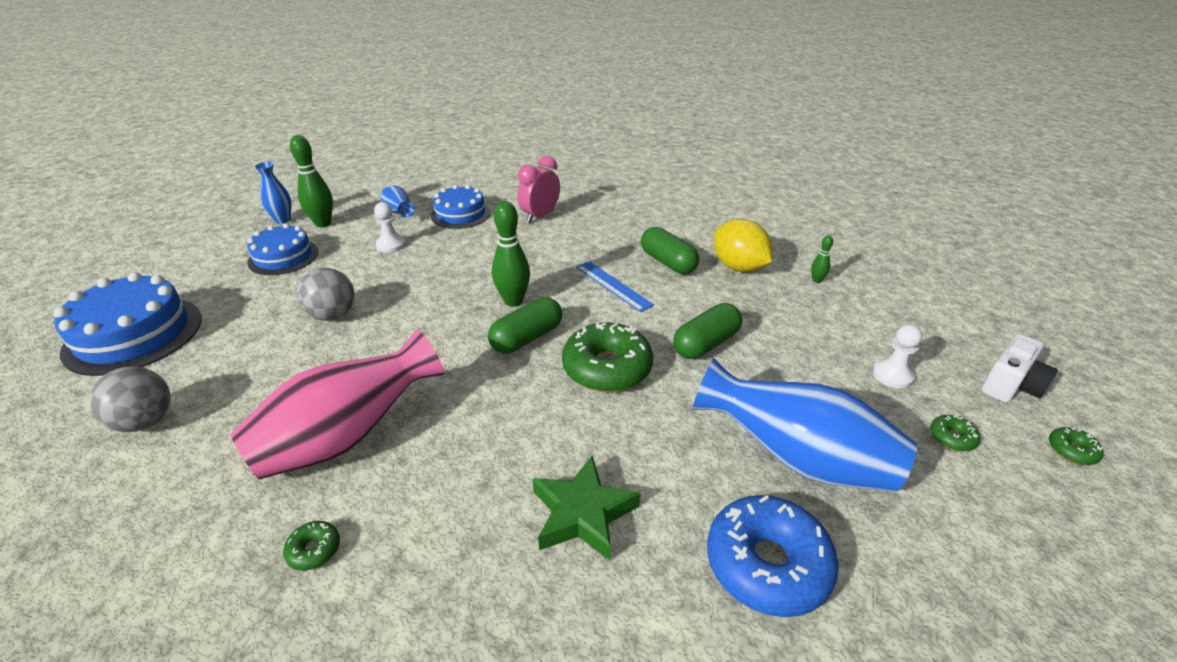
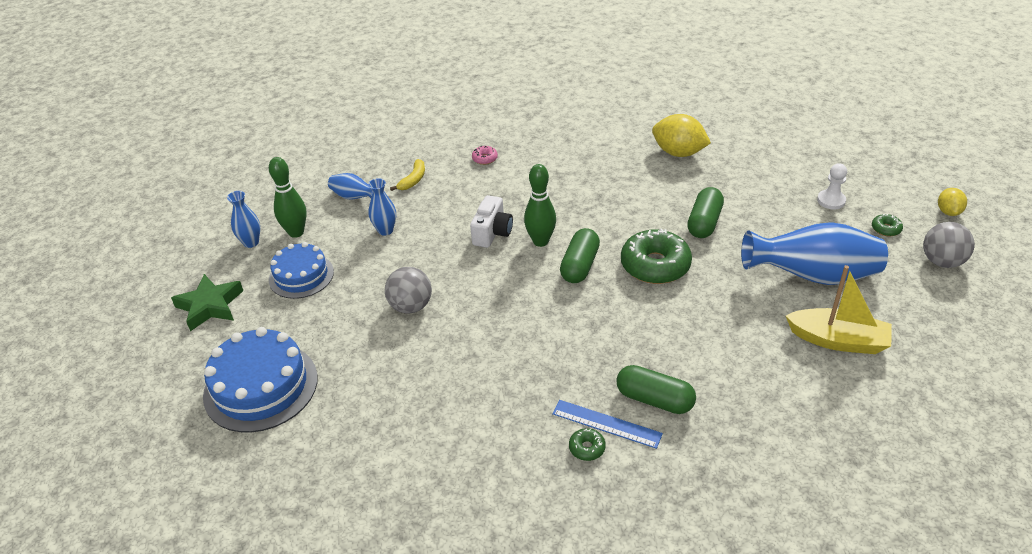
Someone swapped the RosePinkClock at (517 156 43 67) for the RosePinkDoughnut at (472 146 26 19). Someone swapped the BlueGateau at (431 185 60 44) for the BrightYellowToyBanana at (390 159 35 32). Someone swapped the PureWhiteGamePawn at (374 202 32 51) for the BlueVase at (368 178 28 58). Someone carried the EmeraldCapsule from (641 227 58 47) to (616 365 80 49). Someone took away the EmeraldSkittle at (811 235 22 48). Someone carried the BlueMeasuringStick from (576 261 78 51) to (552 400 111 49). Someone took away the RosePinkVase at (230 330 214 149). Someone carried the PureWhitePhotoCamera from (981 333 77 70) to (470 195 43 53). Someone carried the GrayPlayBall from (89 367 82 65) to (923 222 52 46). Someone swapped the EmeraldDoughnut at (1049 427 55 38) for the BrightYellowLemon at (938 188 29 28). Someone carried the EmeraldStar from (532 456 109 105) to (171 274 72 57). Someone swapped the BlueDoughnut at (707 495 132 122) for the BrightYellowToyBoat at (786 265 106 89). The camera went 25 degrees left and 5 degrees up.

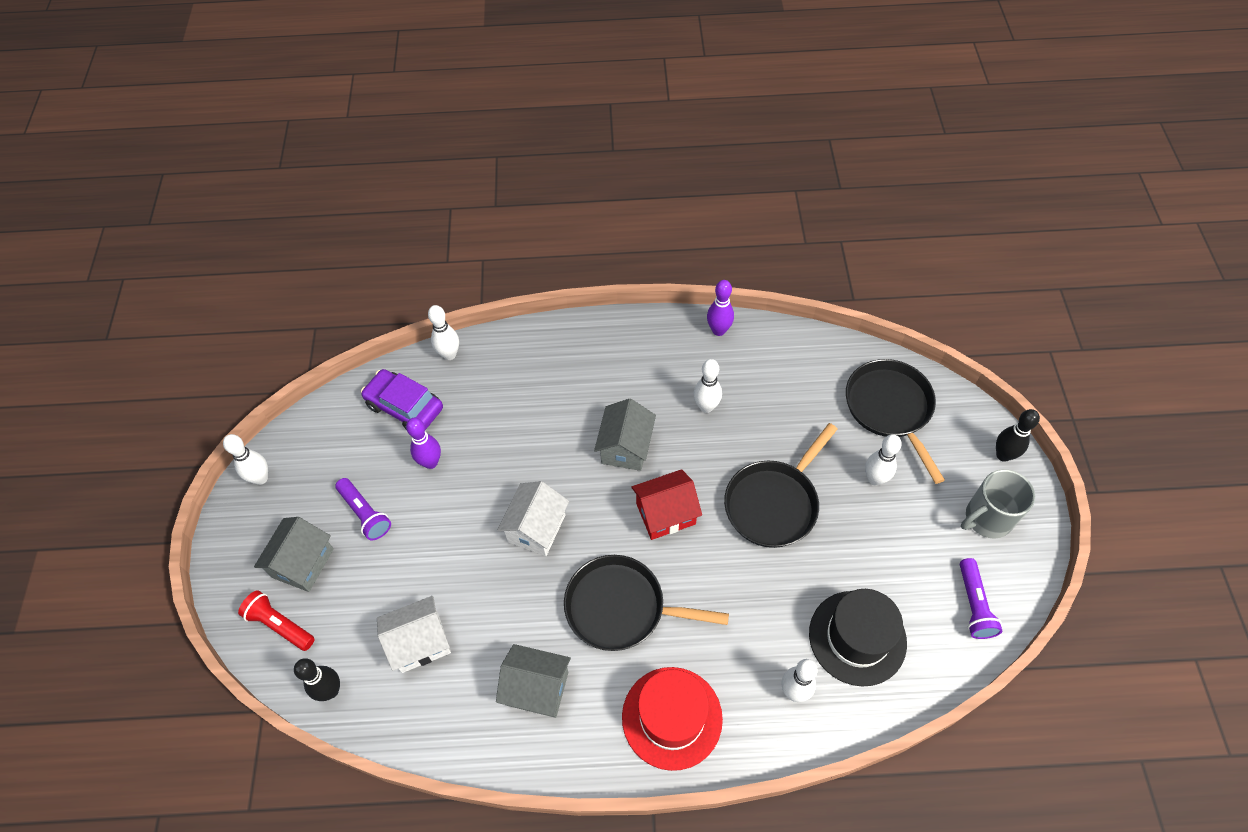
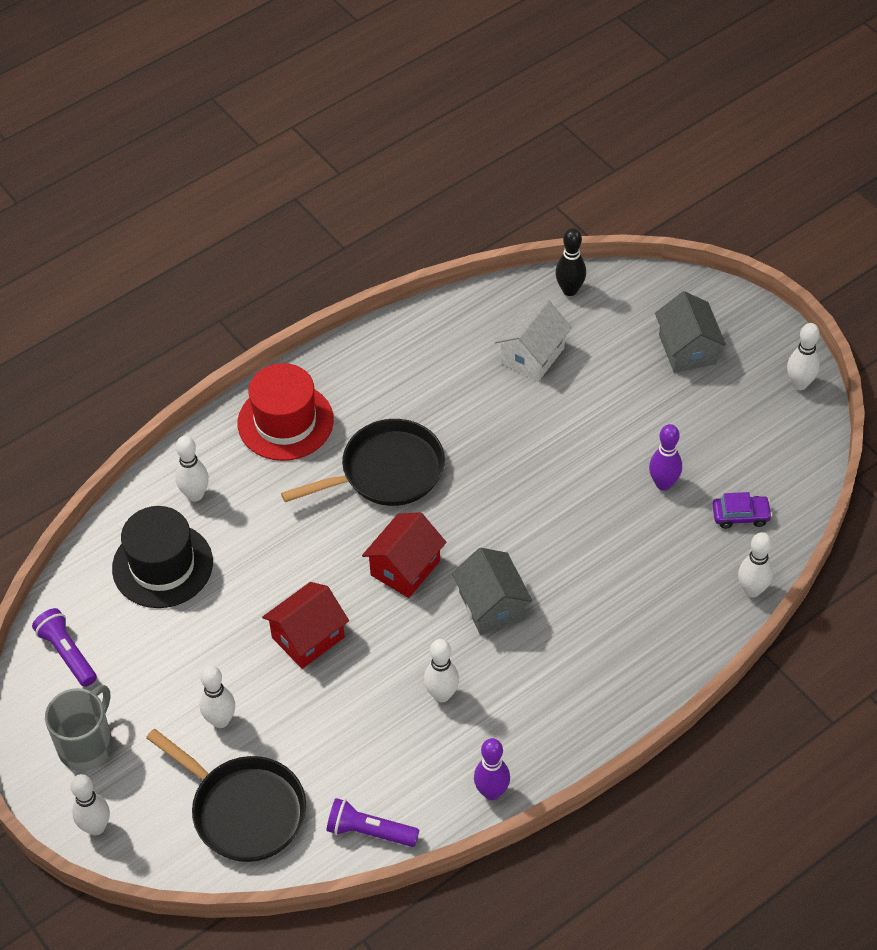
Someone scaled the RoyalPurpleAutomobile at (361 369 82 61) by 0.60. Someone repainted the JetBlackSkittle at (996 409 44 53), which became the PureWhiteSkittle at (70 774 40 61). Someone swapped the JetBlackPan at (724 423 114 125) for the CrimsonHouse at (262 582 87 87). Someone carried the RoyalPurplePocketTorch from (335 478 56 63) to (327 798 92 49). Someone took away the PureWhiteHouse at (497 481 72 75). Someone took away the CrimsonPocketTorch at (238 590 77 61). Someone took away the GrayHouse at (496 644 75 74). The camera went 145 degrees right and 5 degrees down.

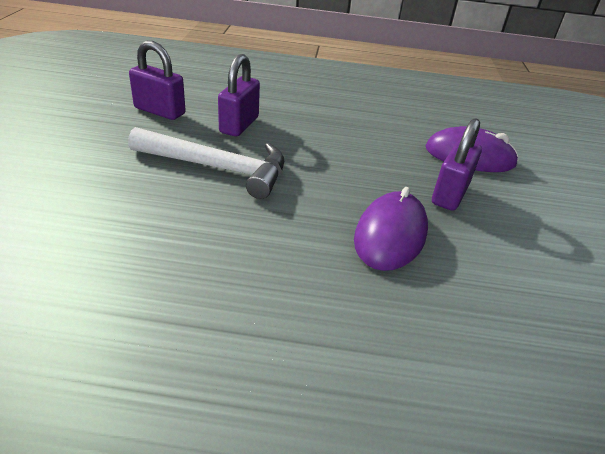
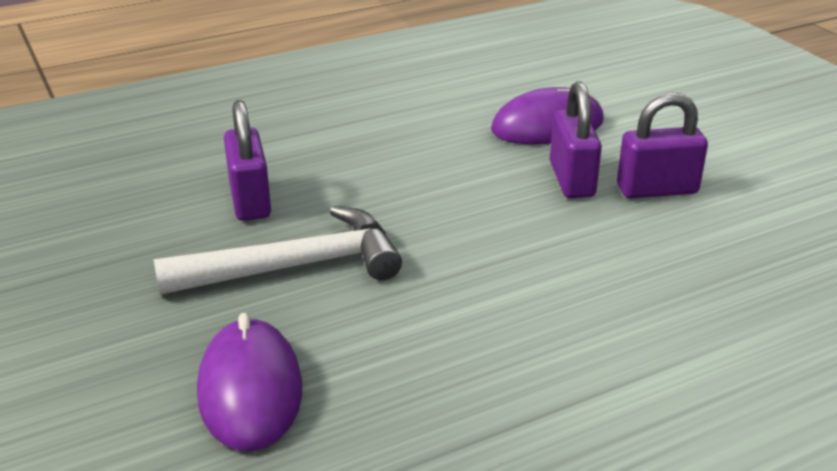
Someone carried the RoyalPurplePadlock from (129 41 57 79) to (617 92 91 106). Someone carried the RoyalPurpleComputerMouse from (354 187 74 84) to (197 313 105 138). The camera went 30 degrees left and 5 degrees down.

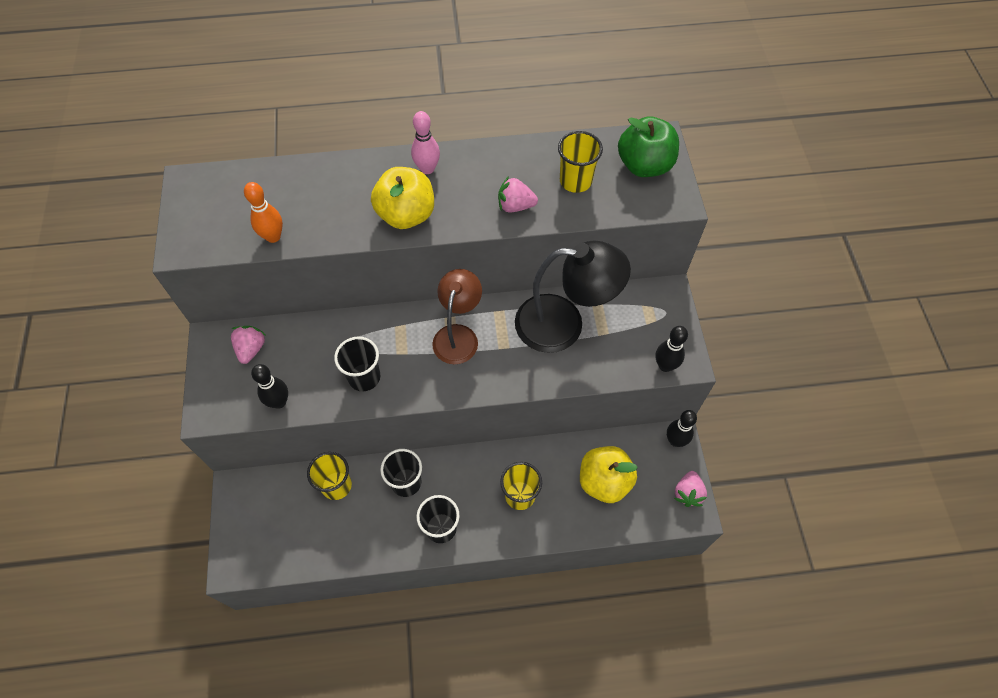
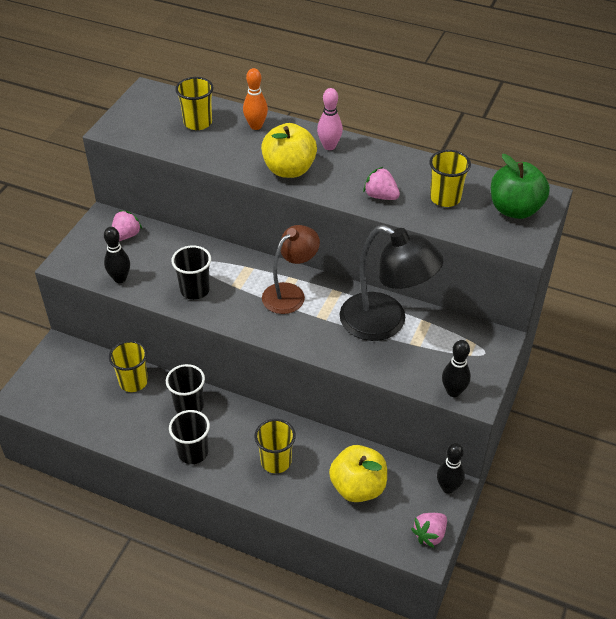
Someone carried the BrightOrangeSkittle from (244 182 39 61) to (243 68 25 62). Someone put down the BrightYellowCup at (175 77 39 53). The camera went 30 degrees right and 15 degrees down.

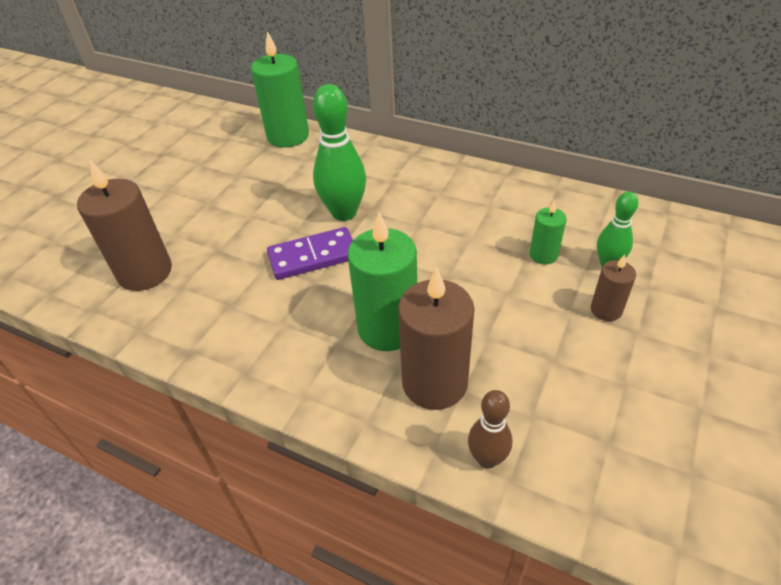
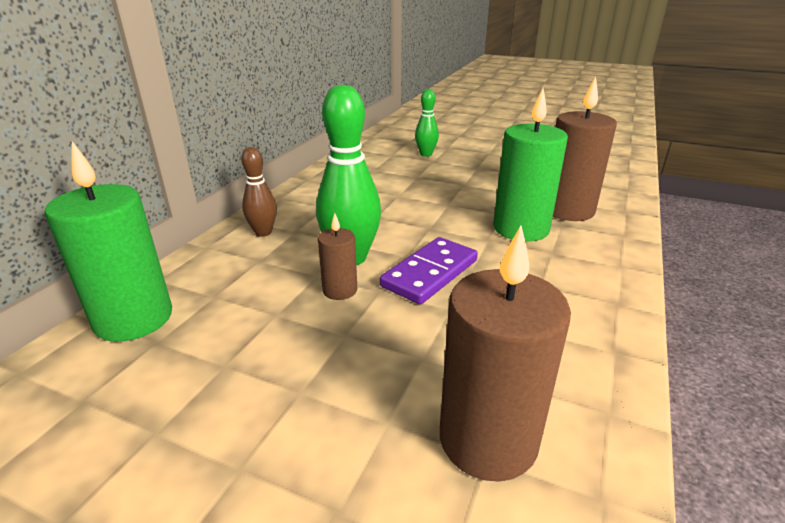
Someone took away the EmeraldWaxCandle at (530 200 36 64). Someone rotated the RoyalPurpleDomino at (267 227 86 53) by 60 degrees clockwise. Someone carried the RussetWaxCandle from (591 254 45 67) to (318 213 39 87). Someone carried the RussetSkittle from (468 390 44 78) to (241 147 36 90). The camera went 95 degrees left and 15 degrees down.

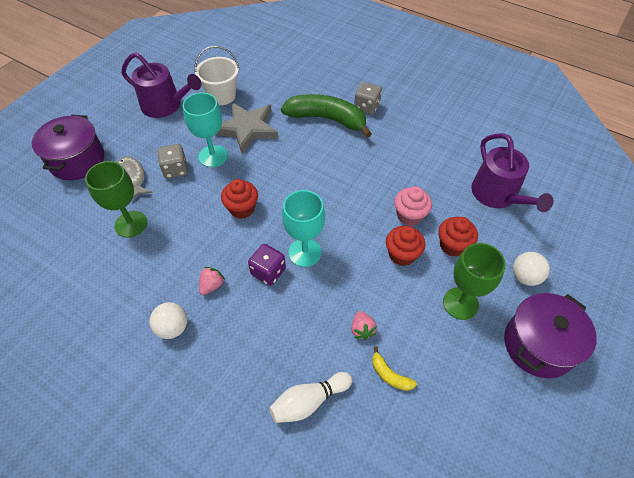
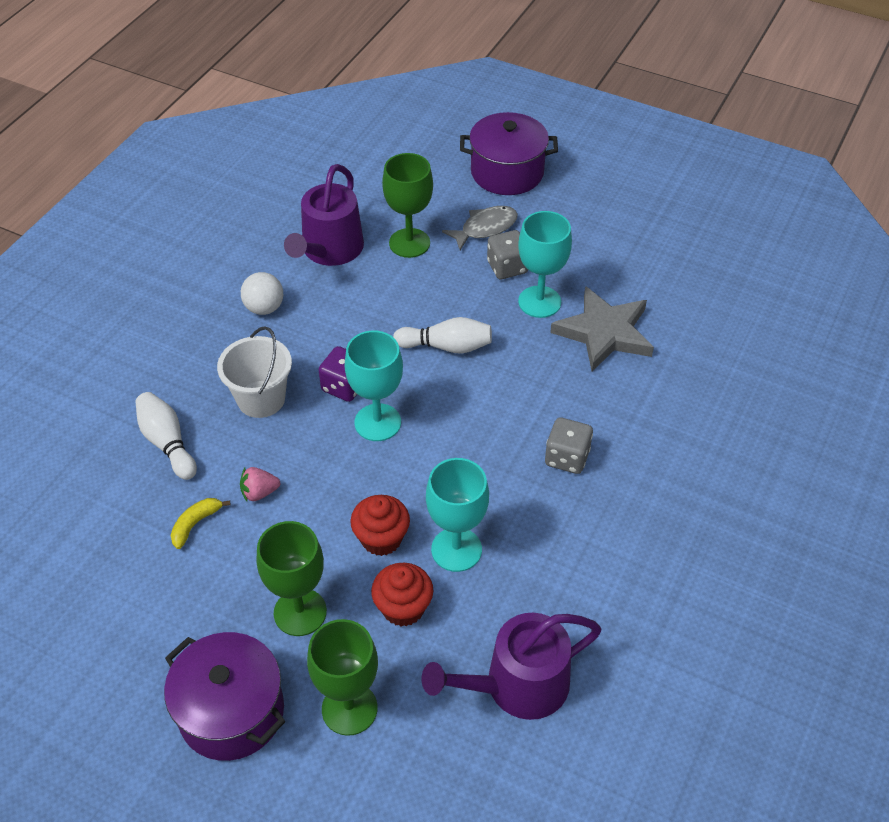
Someone carried the PureWhitePail from (194 46 45 59) to (217 326 75 92). Someone carried the RoyalPurpleWateringPot from (121 52 80 66) to (284 164 80 102). Someone carried the GrayDice from (354 82 28 33) to (545 417 48 57). Someone took away the EmeraldToyBanana at (281 94 91 44). Someone swapped the CrimsonCupcake at (221 179 37 40) for the PureWhiteSkittle at (393 317 99 37). Someone swapped the RosePinkCupcake at (394 186 38 40) for the AquaGoblet at (426 458 63 114). Someone swapped the PureWhitePlayBall at (513 252 37 34) for the EmeraldGoblet at (307 619 71 117). Someone took away the RosePinkBerry at (199 267 26 28). The camera went 85 degrees right and 5 degrees down.

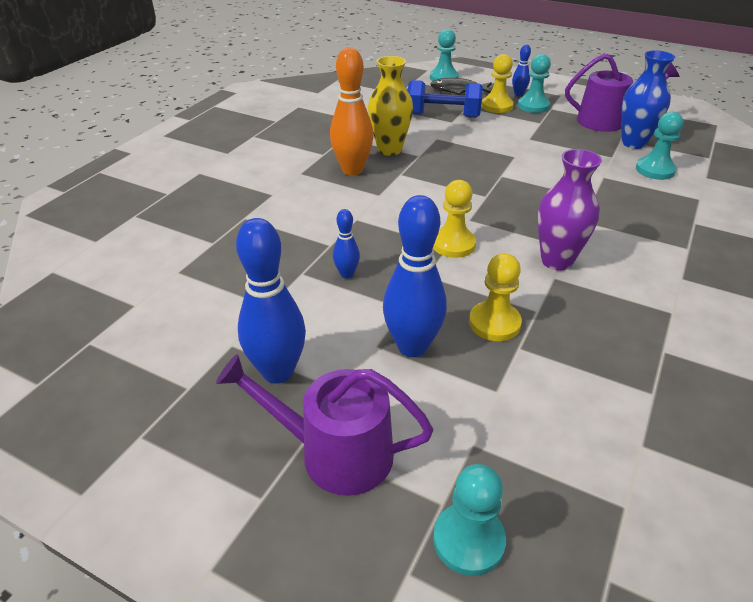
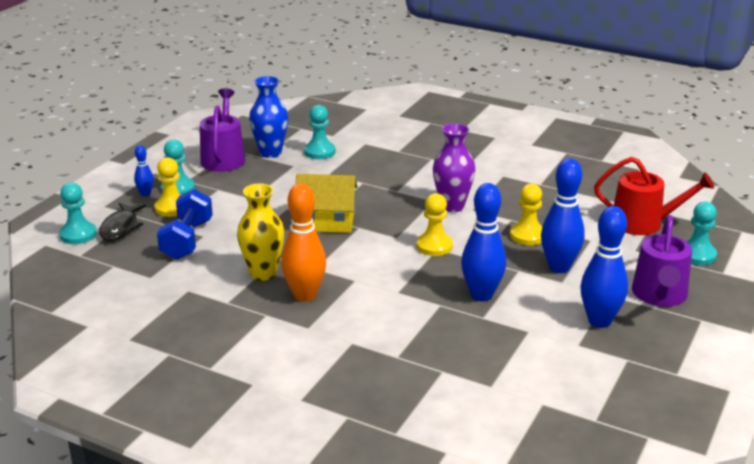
Someone scaled the BlueSkittle at (333 209 27 70) by 1.99. Someone put down the CrimsonWateringPot at (594 157 120 78). Someone put down the BrightYellowHouse at (296 174 61 59). The camera went 90 degrees left and 10 degrees down.

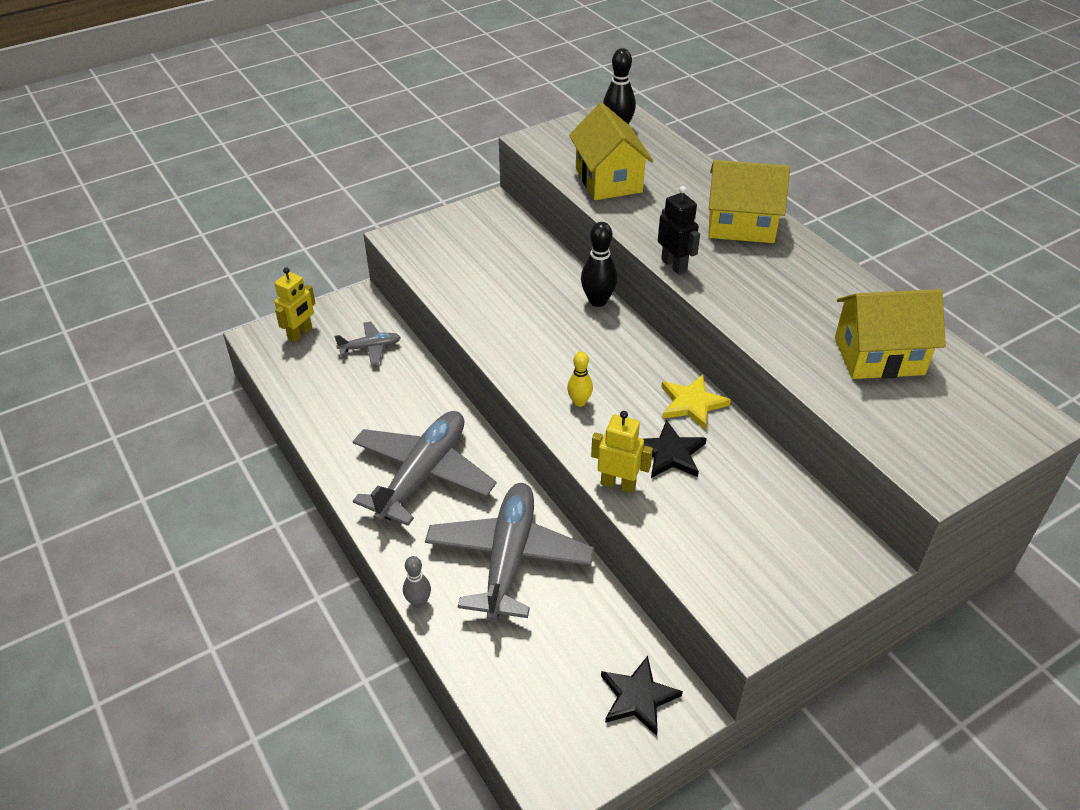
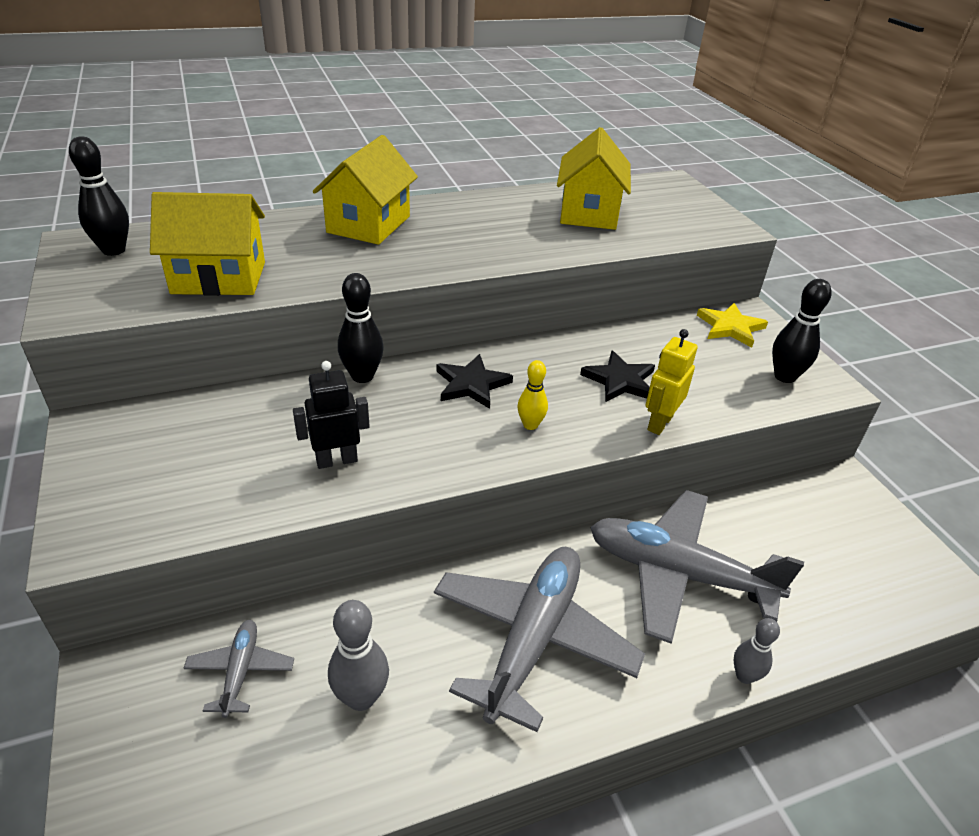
Someone carried the JetBlackToyRobot from (658 186 42 89) to (293 361 77 108). Someone took away the BrightYellowToyRobot at (274 267 41 75). Someone carried the BrightYellowStar from (661 375 70 55) to (697 303 71 44). Someone rotated the GrayPlane at (352 411 144 115) by 75 degrees clockwise. Someone carried the JetBlackStar from (601 656 82 80) to (436 354 77 55). Someone put down the JetBlackSkittle at (772 279 60 104). Someone put down the GraySkittle at (328 600 61 111). The camera went 80 degrees left and 5 degrees down.

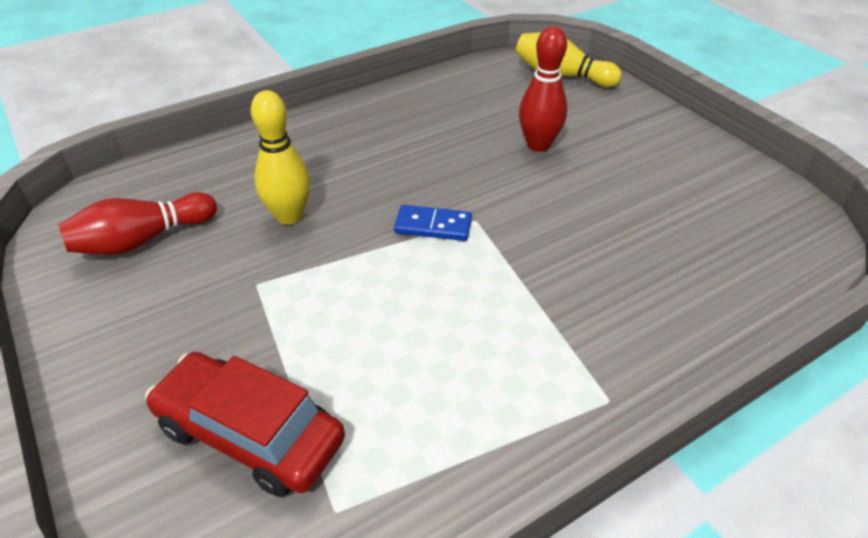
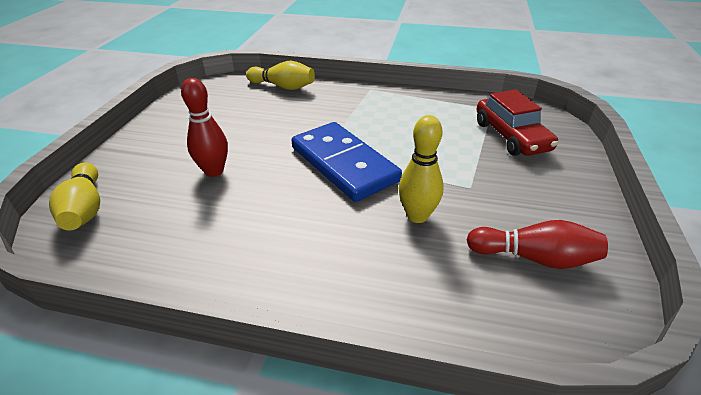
Someone scaled the BlueDomino at (394 205 78 36) by 2.25. Someone put down the BrightYellowSkittle at (246 61 69 29). The camera went 135 degrees left and 5 degrees down.

